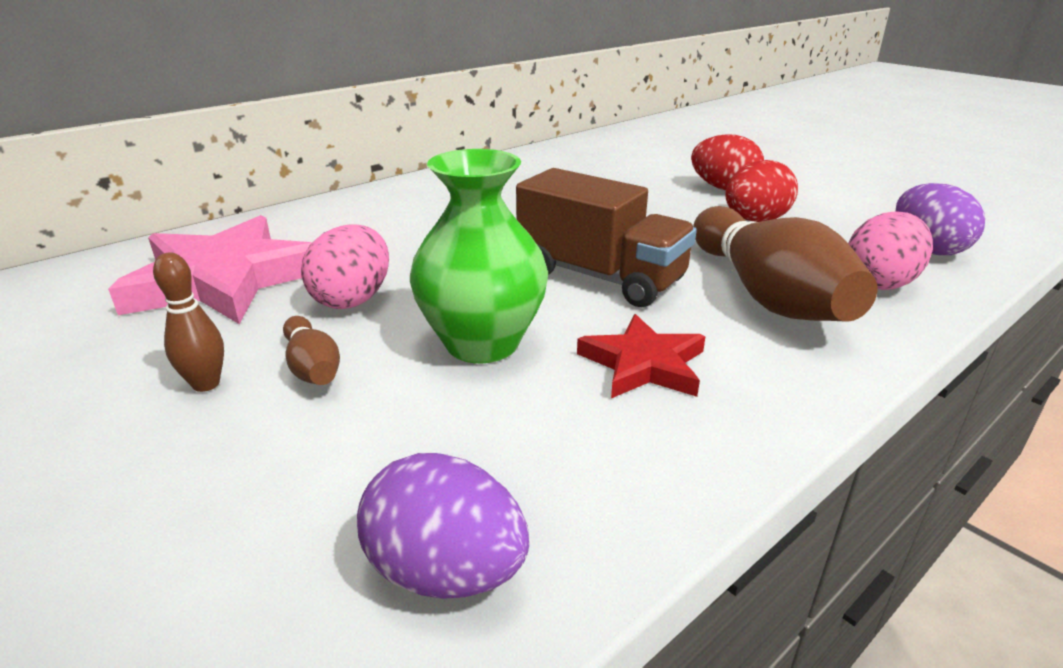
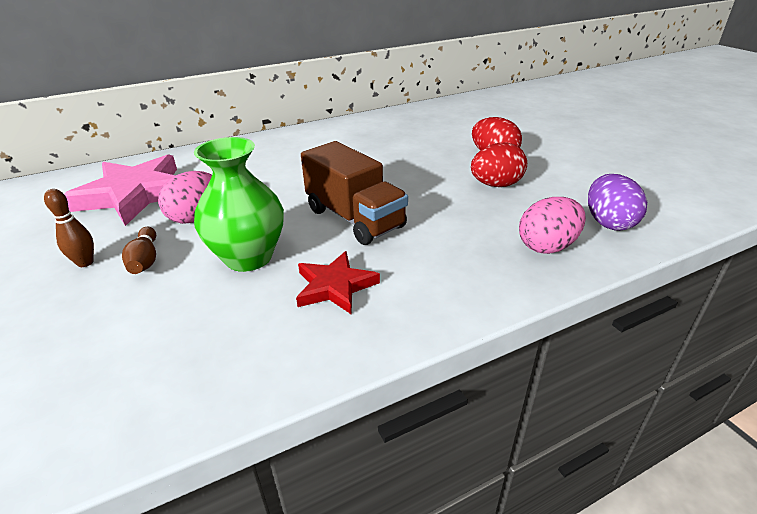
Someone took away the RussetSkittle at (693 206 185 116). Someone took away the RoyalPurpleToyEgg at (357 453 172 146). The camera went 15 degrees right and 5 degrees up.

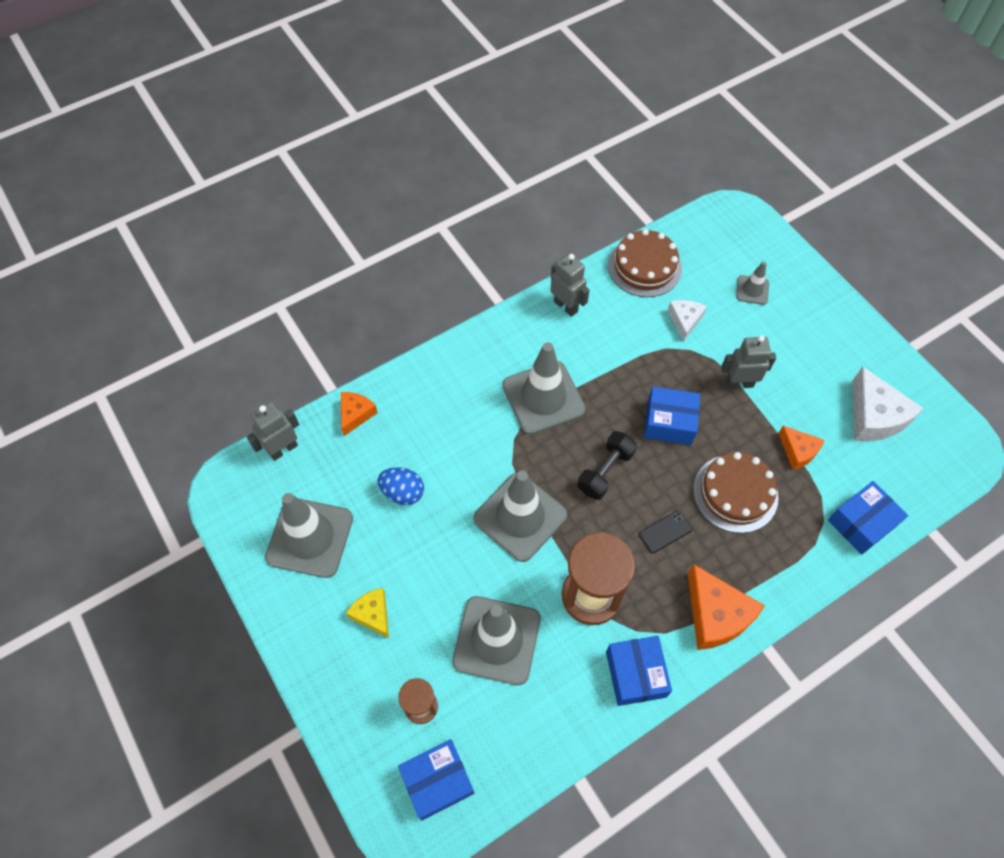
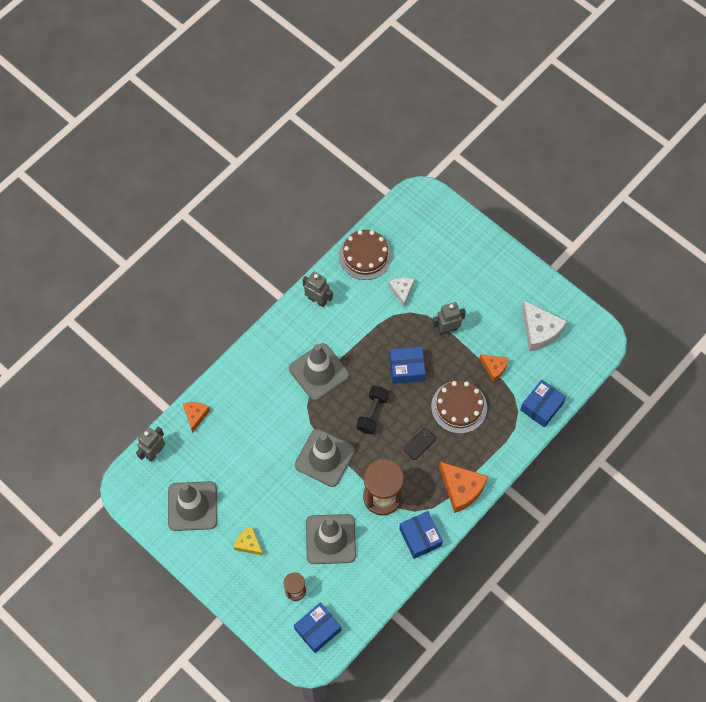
Someone took away the GraySafetyCone at (736 261 33 44). Someone took away the BlueToyEgg at (378 467 46 38). The camera went 15 degrees left and 5 degrees up.

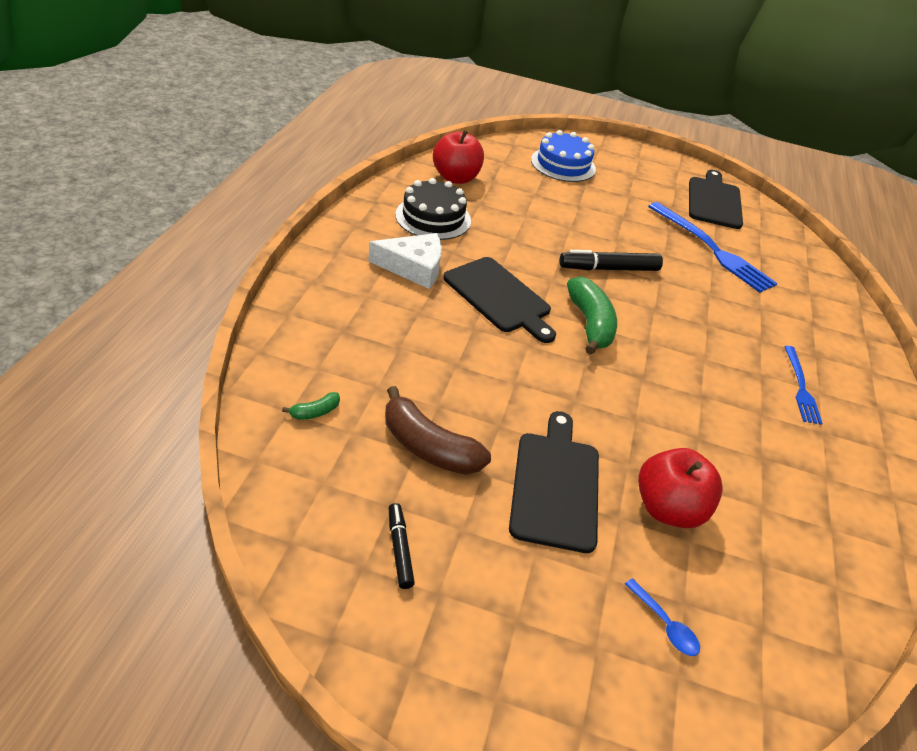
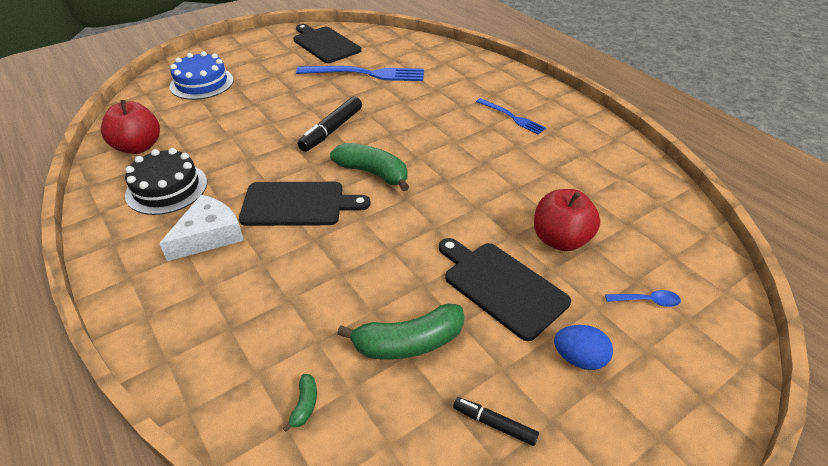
Someone repainted the RussetToyBanana at (385 386 106 89), which became the EmeraldToyBanana at (337 304 127 55). Someone put down the BlueToyEgg at (554 325 59 45). The camera went 45 degrees left and 0 degrees up.

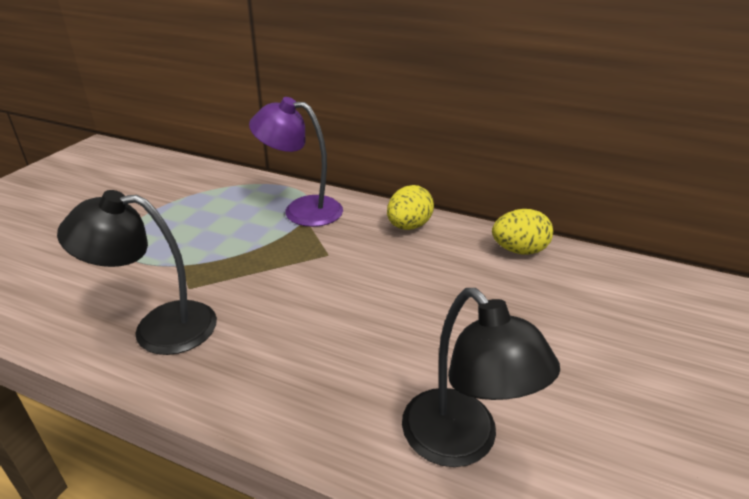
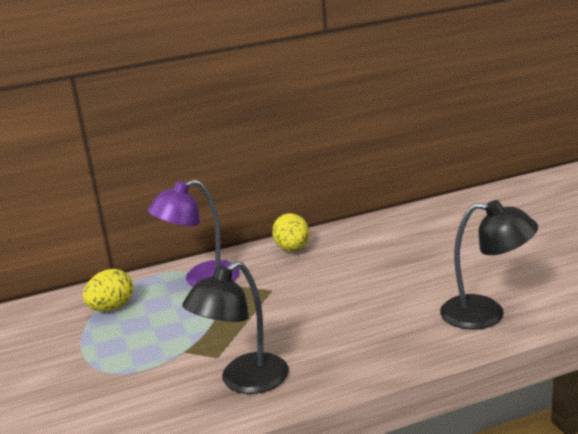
Someone carried the BrightYellowToyEgg from (492 209 61 46) to (83 269 50 42). The camera went 40 degrees left and 10 degrees down.

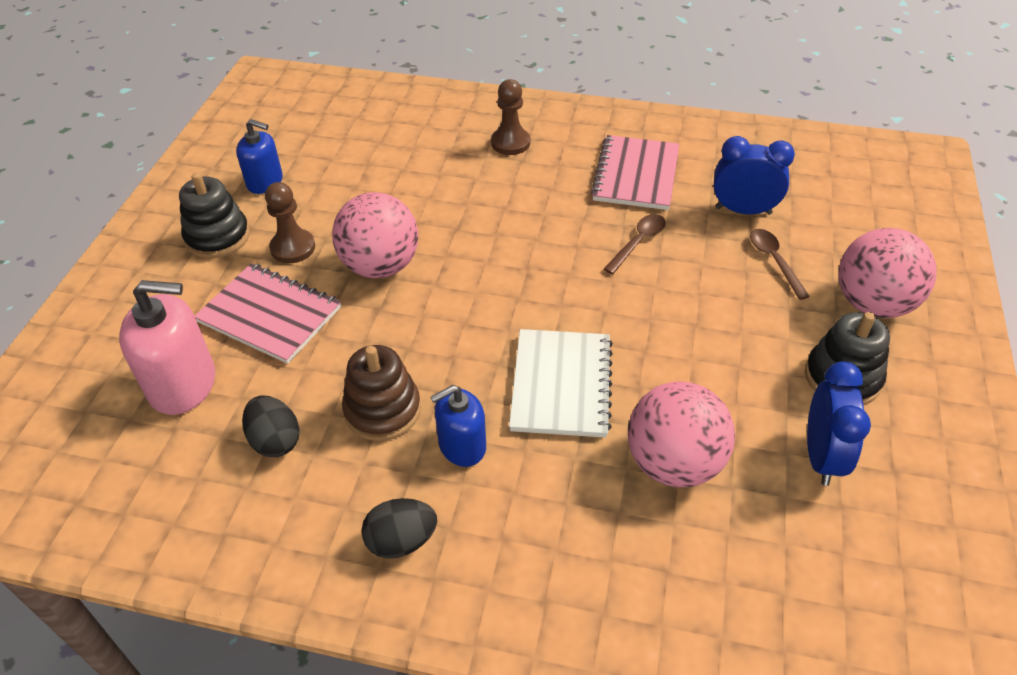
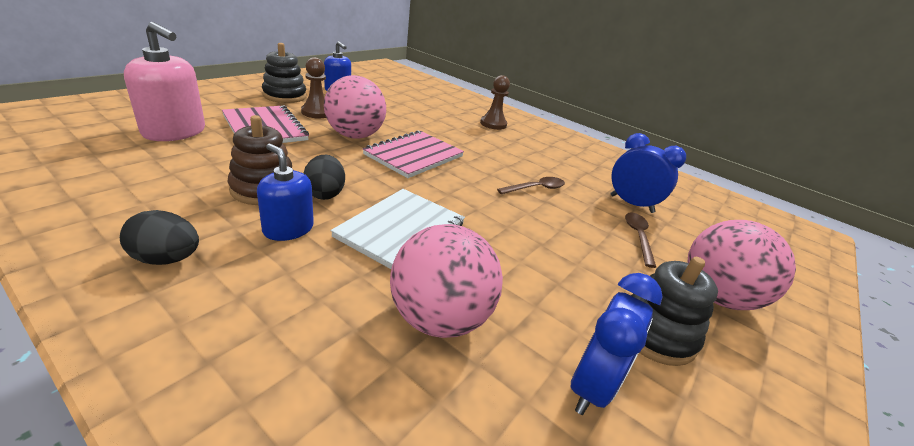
Someone carried the RosePinkExerciseBook from (591 135 88 75) to (363 130 101 48). Someone rotated the BlueSoapPump at (430 385 56 82) by 45 degrees clockwise. Someone carried the JetBlackToyEgg from (242 396 58 61) to (303 155 42 45). The camera went 20 degrees right and 15 degrees down.

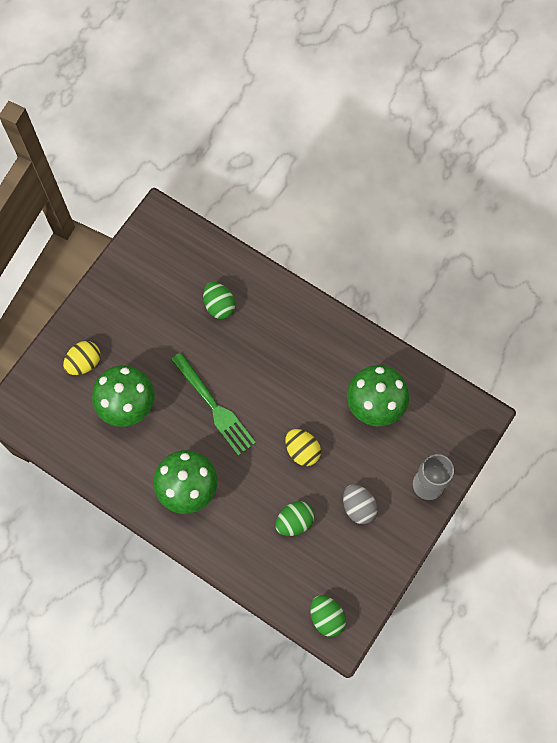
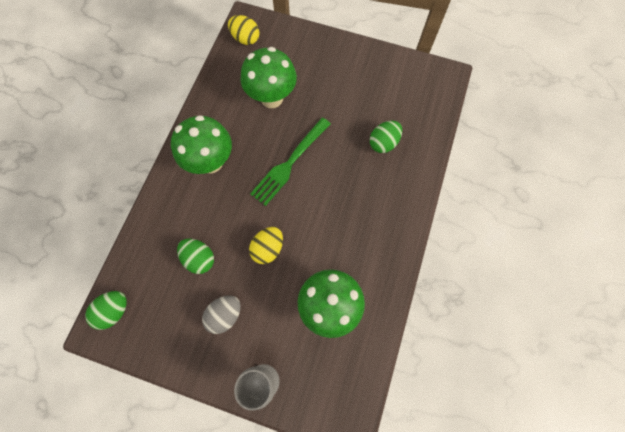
Someone carried the BrightYellowToyEgg from (63 341 38 34) to (228 15 32 30). The camera went 75 degrees right and 0 degrees up.

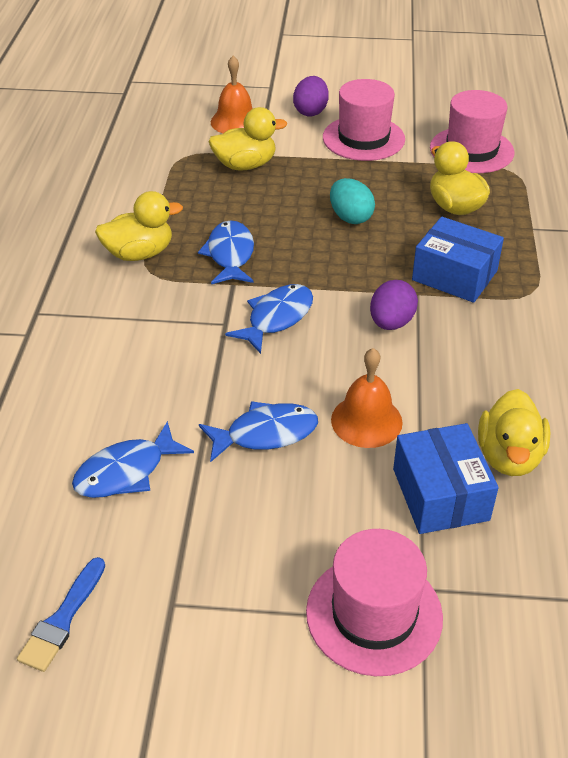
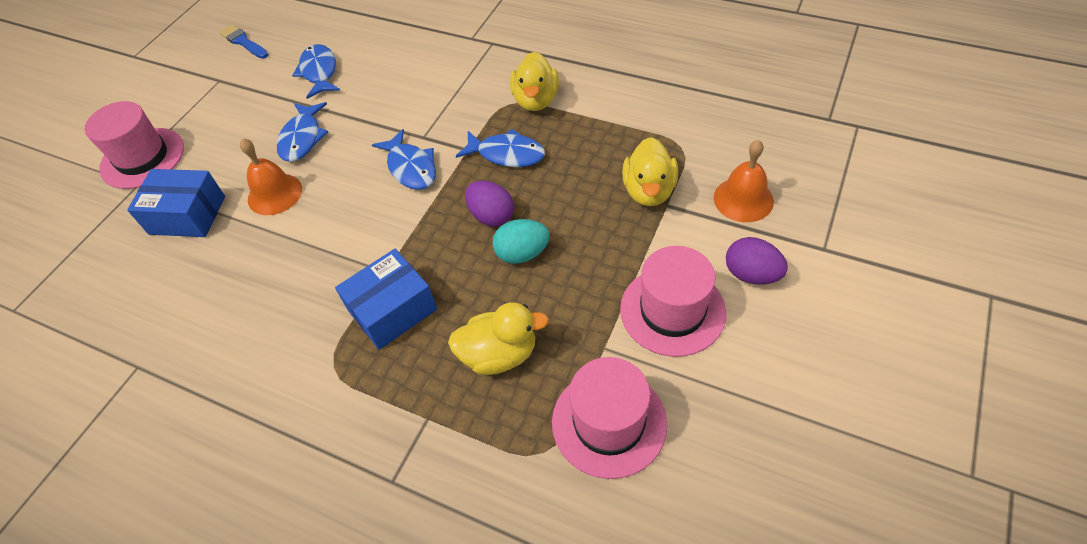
Someone carried the RoyalPurpleToyEgg from (370 280 48 50) to (465 181 49 46). Someone took away the BrightYellowDuck at (478 389 72 87). The camera went 115 degrees right and 10 degrees up.

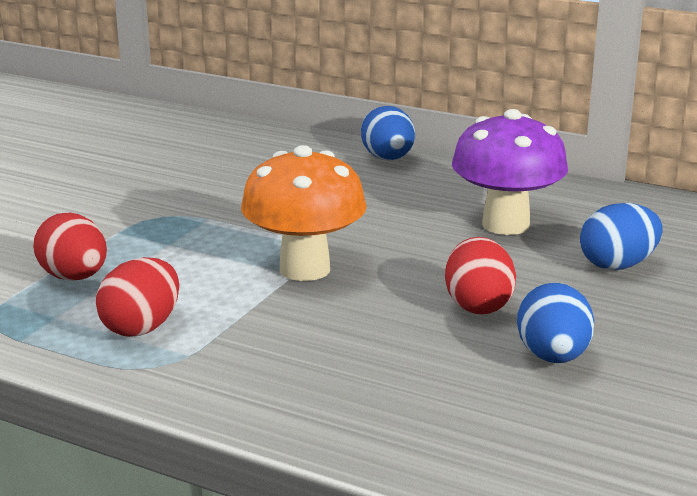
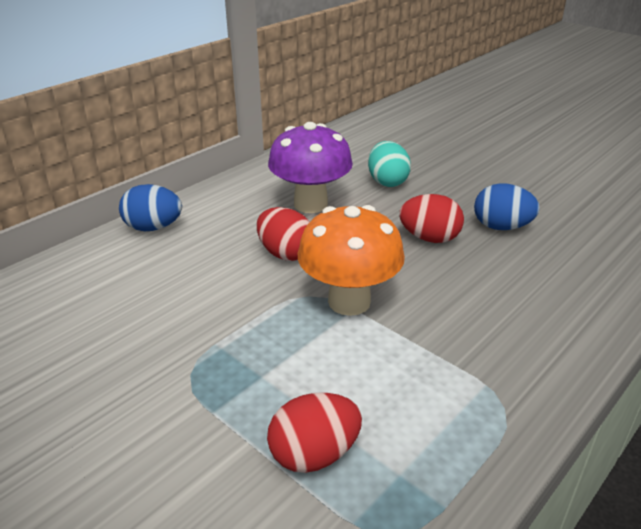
Someone repainted the BlueToyEgg at (580 203 83 67), which became the AquaToyEgg at (368 141 43 46). Someone carried the CrimsonToyEgg from (96 257 83 80) to (257 207 52 54). The camera went 75 degrees left and 10 degrees up.

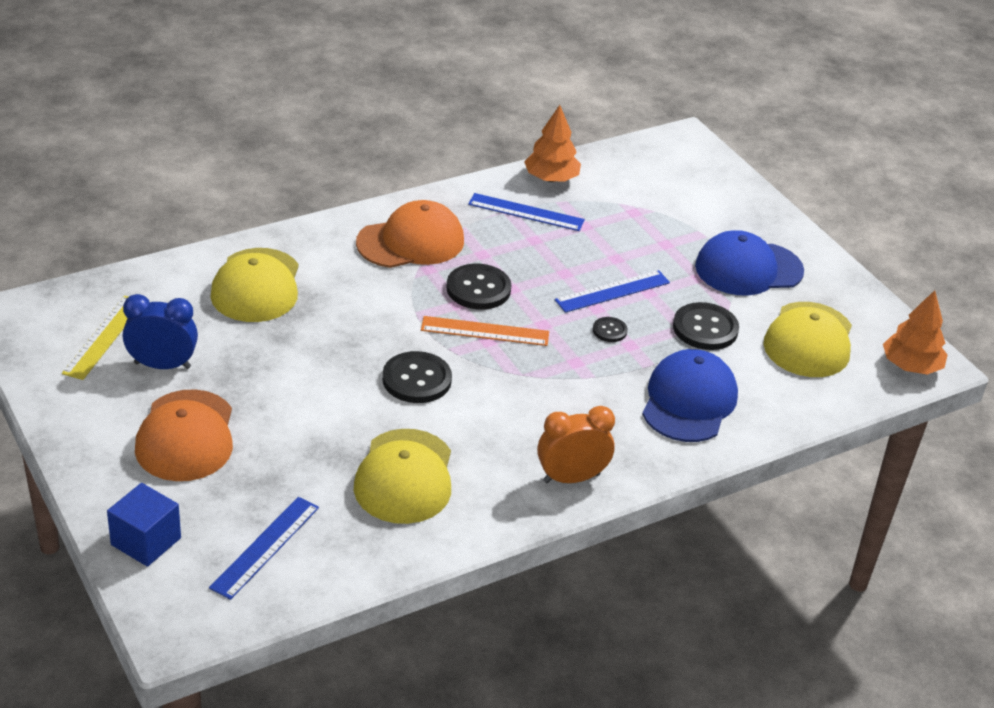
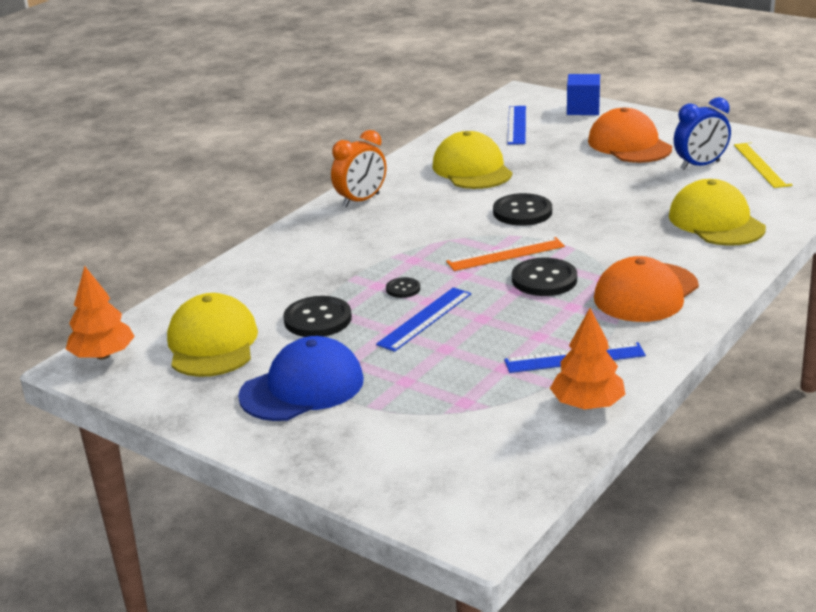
Someone took away the BluePeakedCap at (642 349 96 93). The camera went 160 degrees right and 10 degrees down.

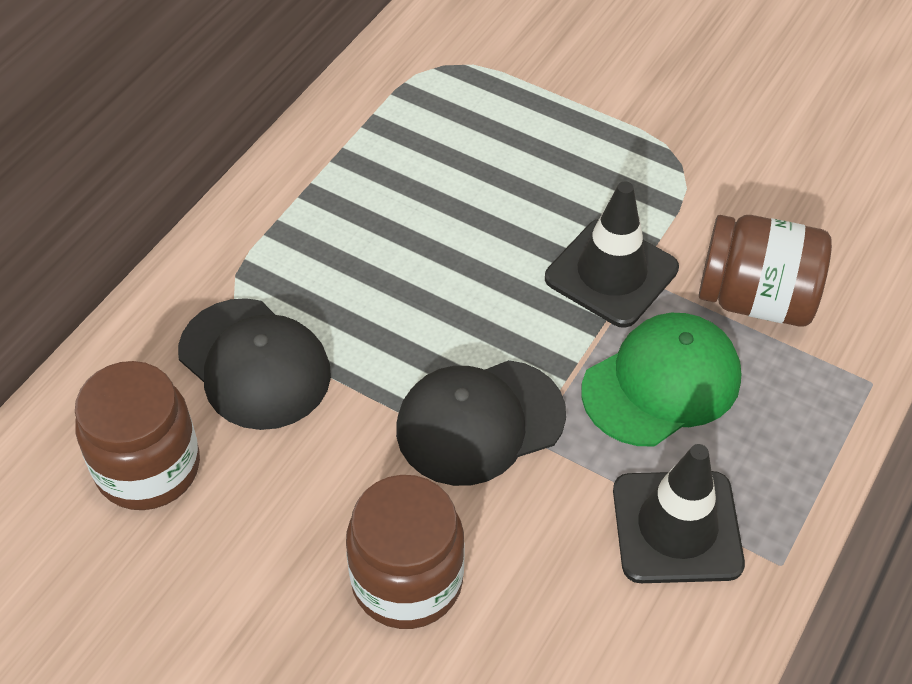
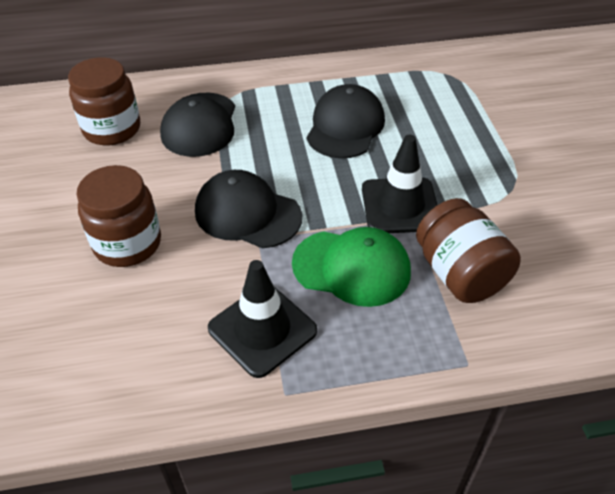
Someone put down the JetBlackPeakedCap at (307 84 78 74). The camera went 50 degrees right and 5 degrees down.

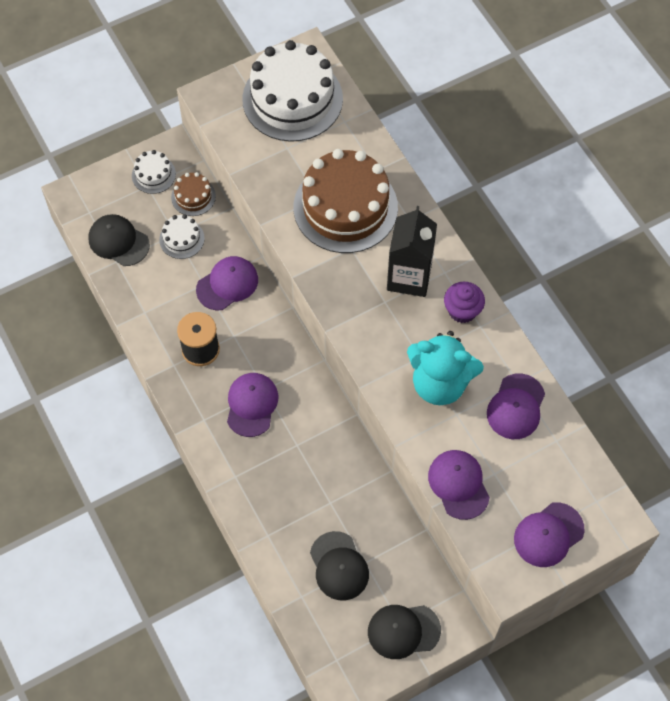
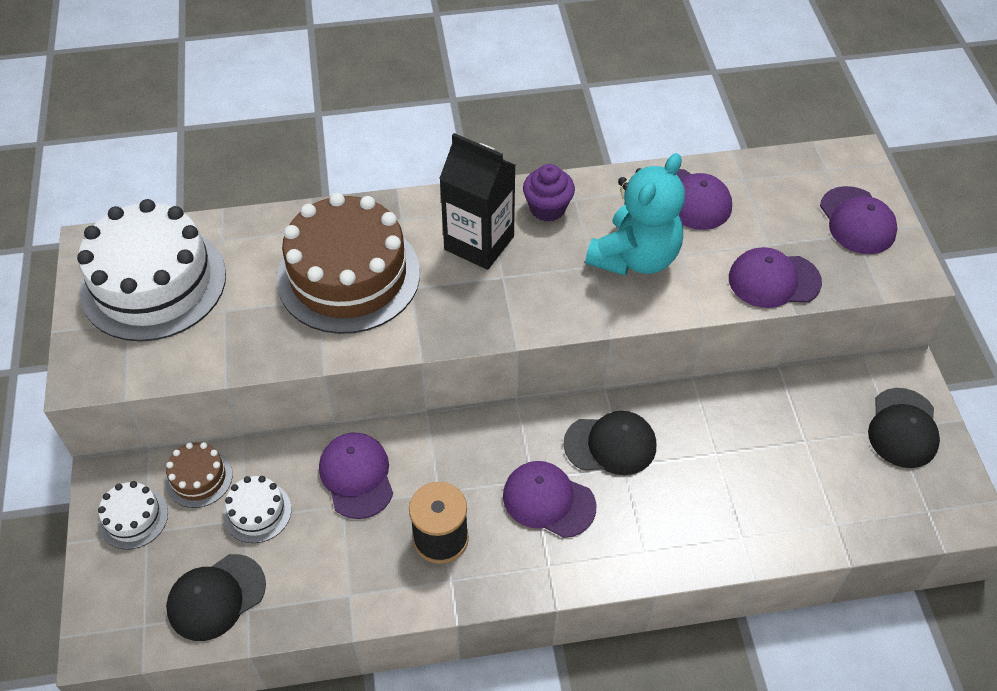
Someone carried the JetBlackPeakedCap from (310 531 59 69) to (564 411 92 64). The camera went 70 degrees left and 10 degrees down.

